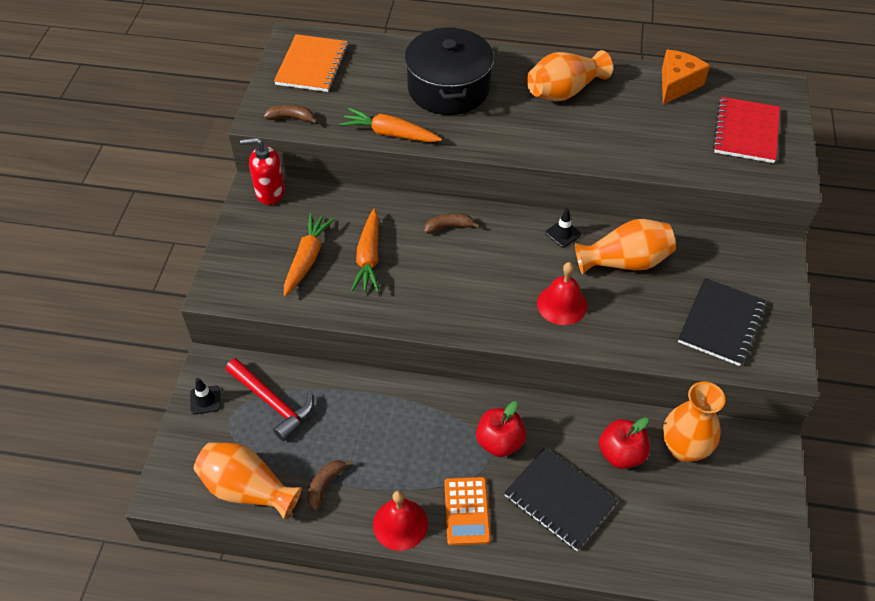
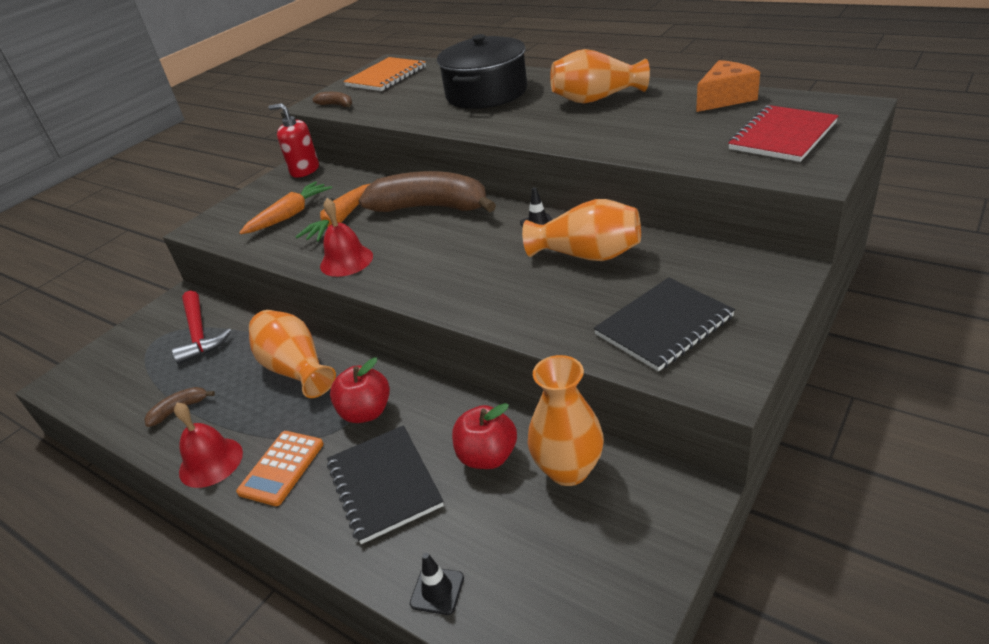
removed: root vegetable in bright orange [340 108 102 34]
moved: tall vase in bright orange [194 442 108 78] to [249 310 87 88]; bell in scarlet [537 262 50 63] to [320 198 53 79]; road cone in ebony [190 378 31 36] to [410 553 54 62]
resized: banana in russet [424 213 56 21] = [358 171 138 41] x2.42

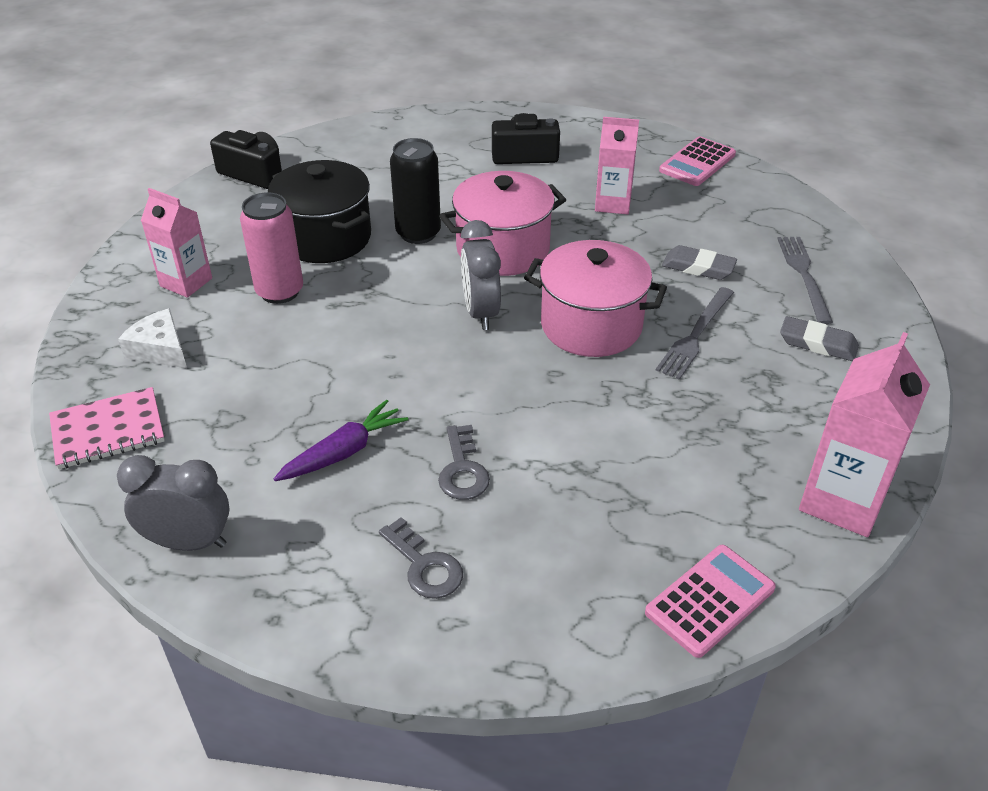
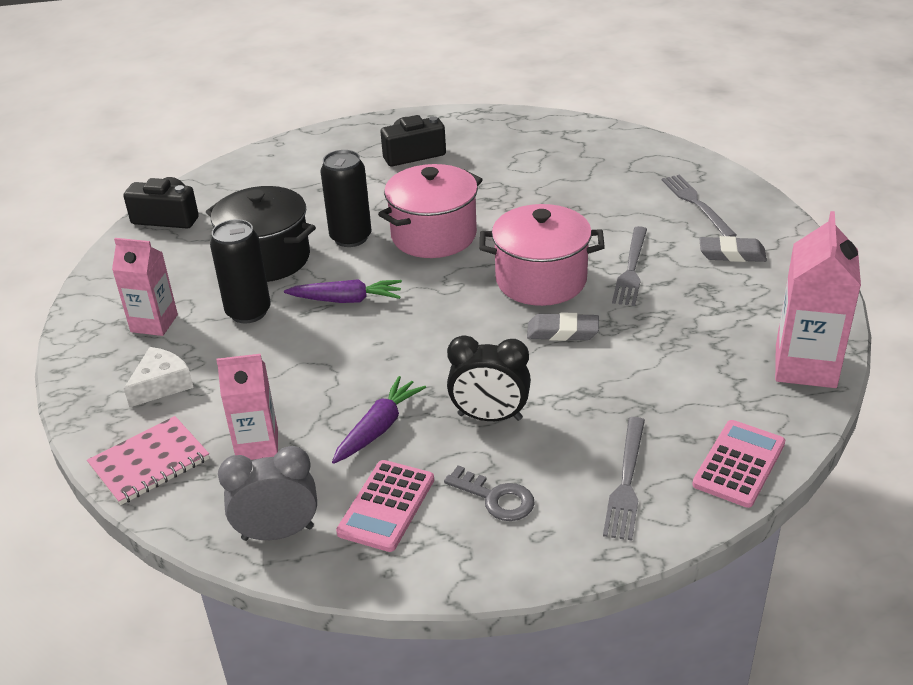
removed: bedside clock in gray [461 220 40 110]
added: root vegetable in royal purple [284 279 118 24]; dinner fork in gray [603 417 42 124]
moved: carton in rose-pink [595 117 44 98] to [216 354 62 106]; adding machine in rose-pink [659 136 77 50] to [336 460 98 92]; eraser in gray [662 245 75 35] to [527 313 72 28]
replaced: key in gray [438 425 52 75] to bedside clock in ebony [447 335 84 86]
recoloured: can in rose-pink [240 192 63 112] to can in ebony [210 219 61 104]
turned: piece of cheese in snow-white [118 308 69 60] = [124 347 70 60] 105 degrees clockwise

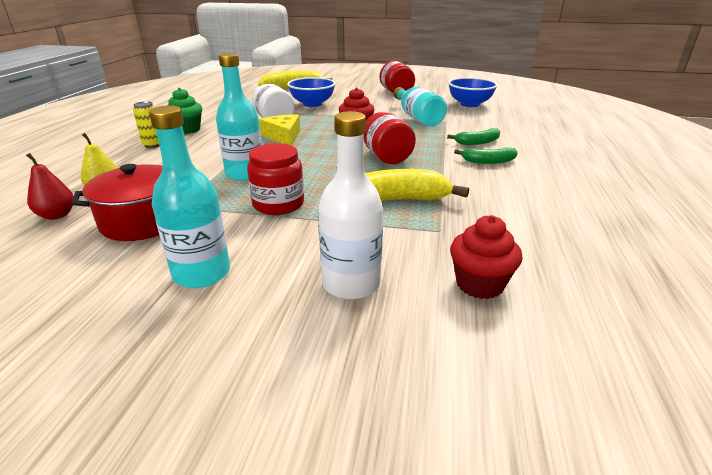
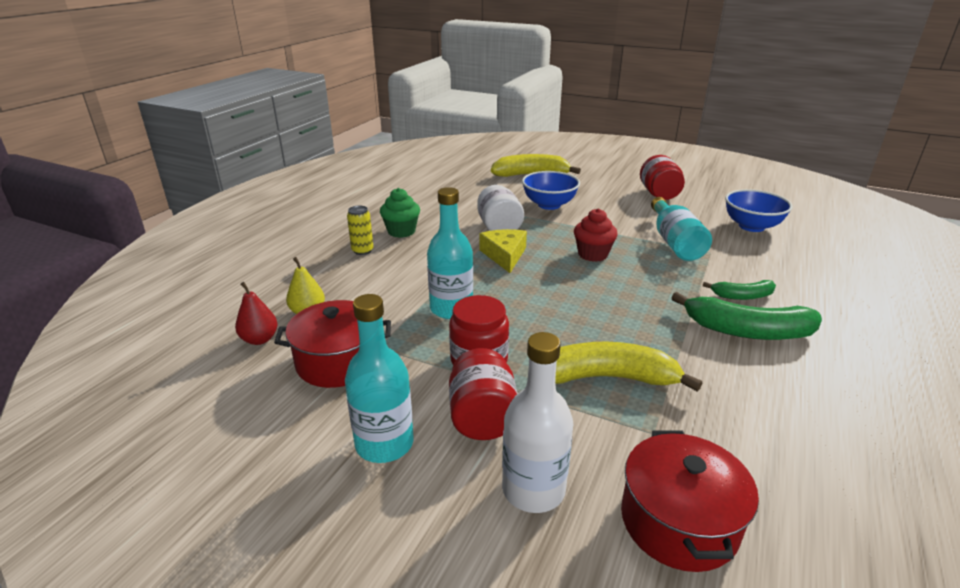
moved: preserve jar in scarlet [363 112 53 52] to [449 348 68 92]
replaced: cupcake in scarlet [450 215 73 84] to pot in scarlet [621 430 138 142]
resized: banana in emerald [454 147 64 17] = [671 292 151 48] x1.80

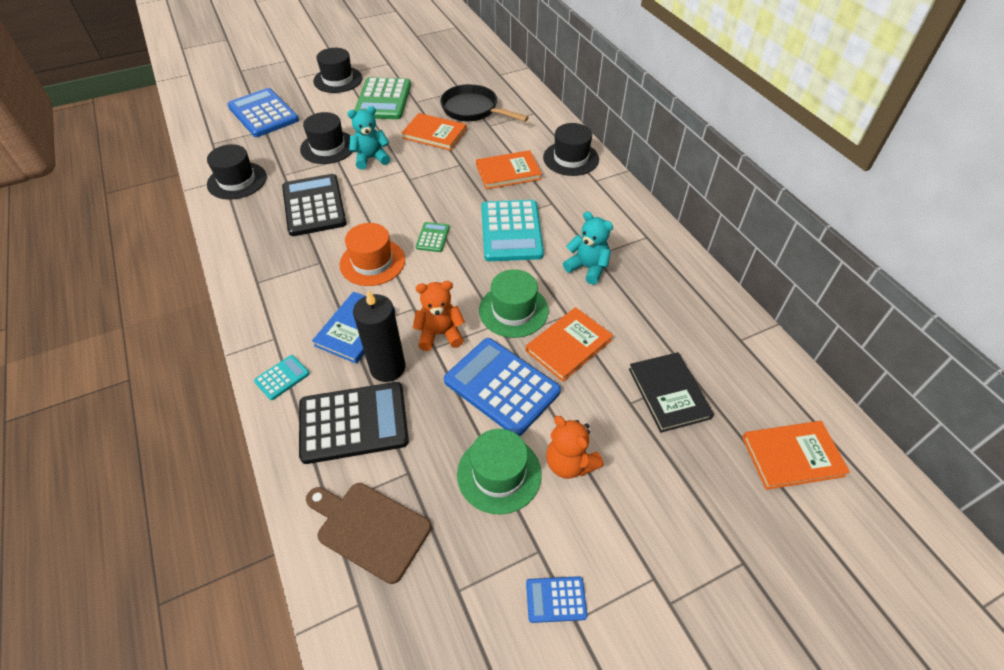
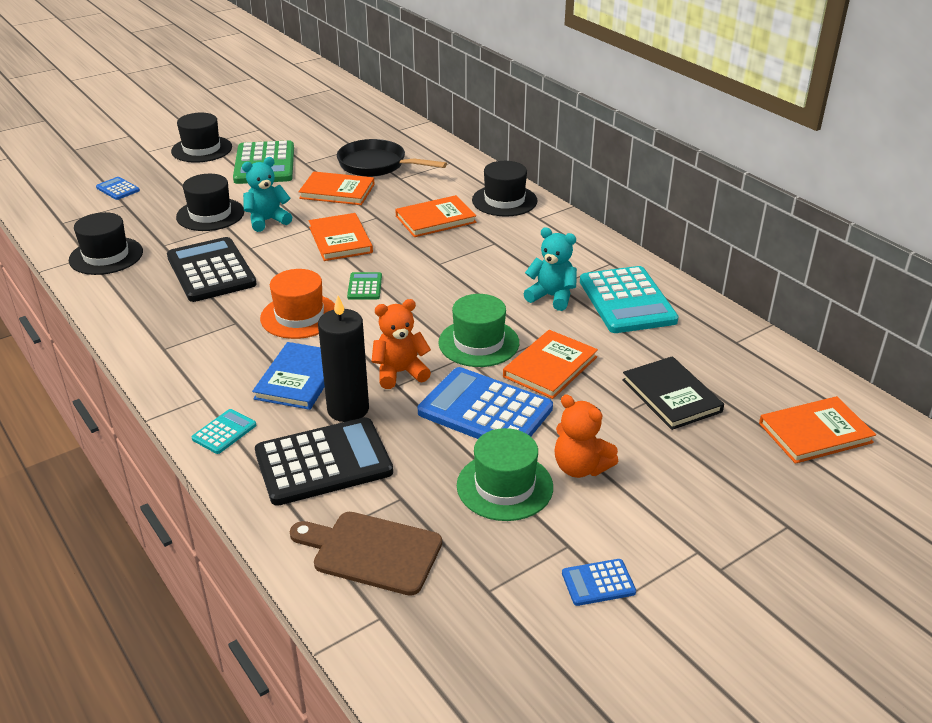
added: hardcover in bright orange [309 213 64 48]
moved: adding machine in turquoise [481 200 63 61] to [580 266 99 67]
resized: adding machine in cobalt [228 88 71 49] = [96 177 44 23] x0.46

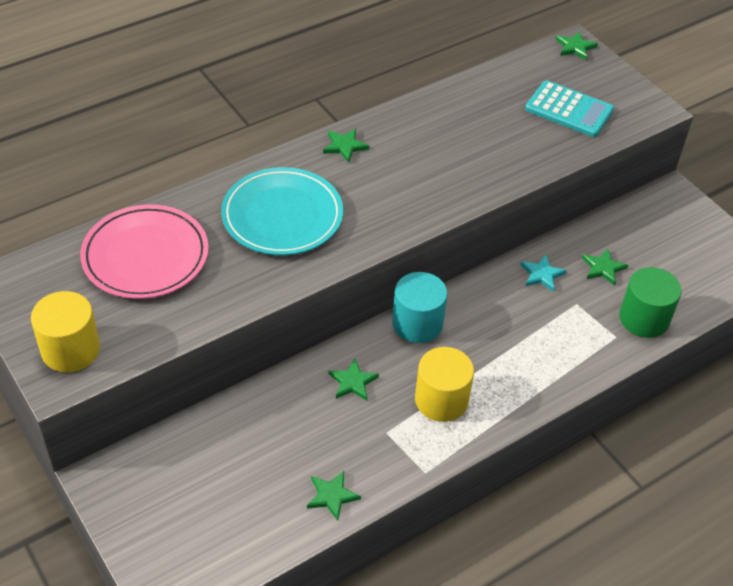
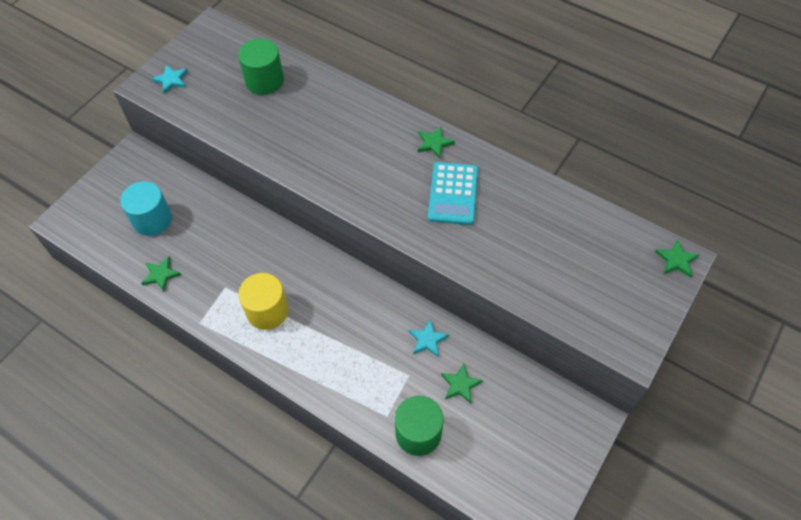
removed: plate in turquoise [221 167 122 88]; star in emerald [328 358 51 43]
moved: cylinder in turquoise [392 272 55 71] to [120 181 52 55]; adding machine in turquoise [525 80 89 57] to [428 162 50 63]
replaced: cylinder in golden [31 291 69 81] to star in turquoise [151 65 37 29]; plate in rose-pink [80 204 129 95] to cylinder in emerald [238 39 46 56]

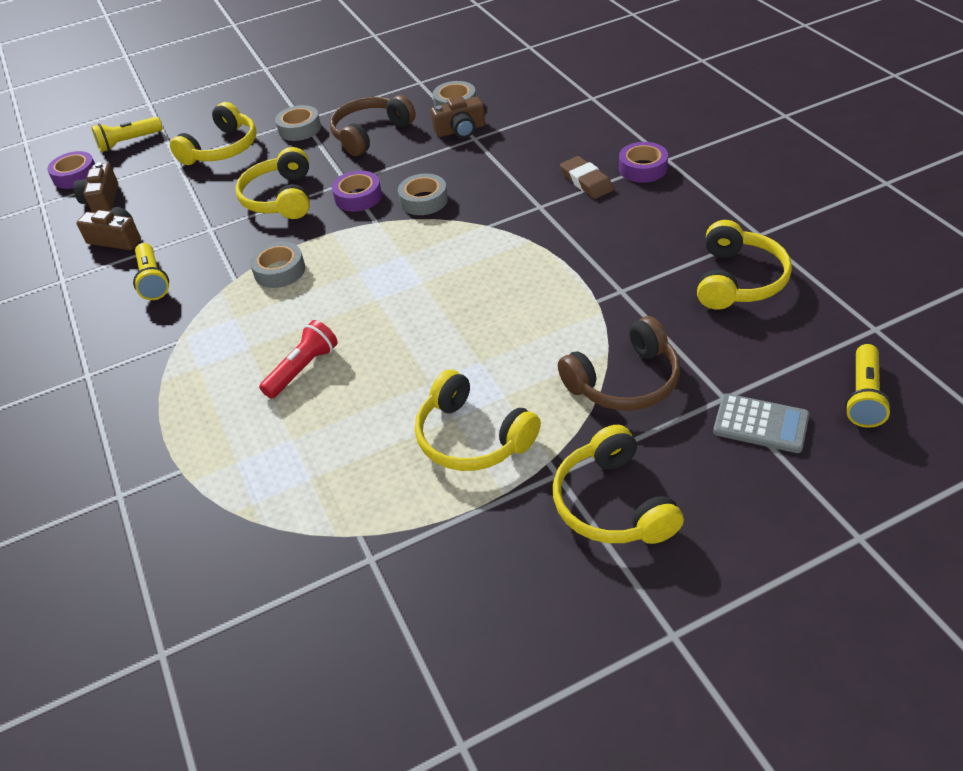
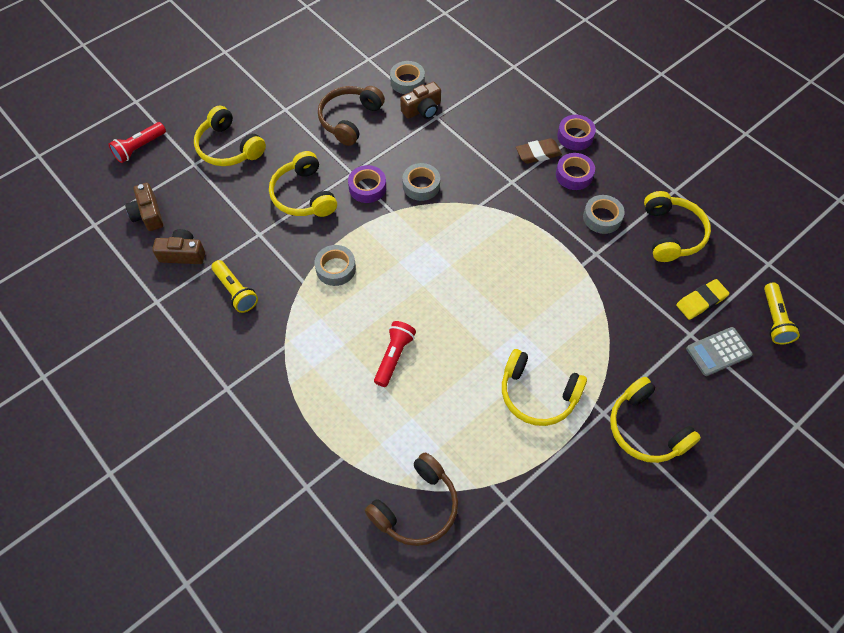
added: eraser in golden [676 279 54 41]
moved: headphones in russet [558 316 122 95] to [365 452 93 94]; roll of tape in royal purple [47 151 48 38] to [556 153 39 37]; roll of tape in gray [275 105 46 36] to [583 195 42 39]
recoloured: torch in golden [91 117 72 35] to torch in scarlet [108 122 58 41]
turned: headphones in golden [170 102 86 63] = [194 106 72 60] 120 degrees clockwise; eraser in russet [560 156 54 43] = [516 138 46 26] 60 degrees counterclockwise; adding machine in gray [713 393 96 60] = [686 327 67 49] 150 degrees clockwise

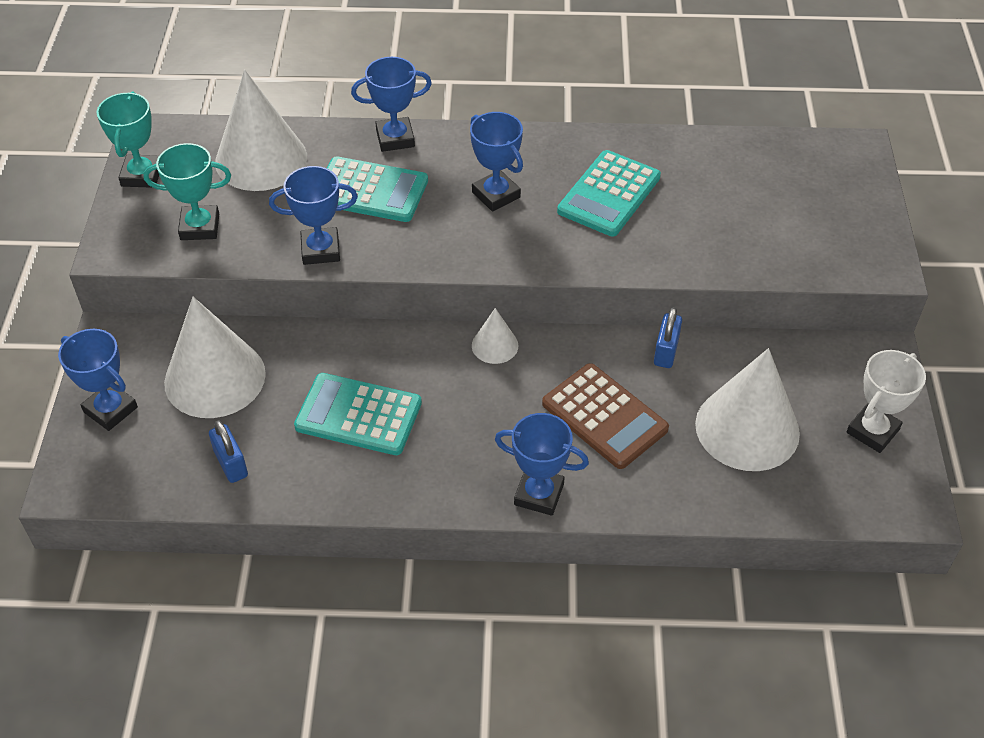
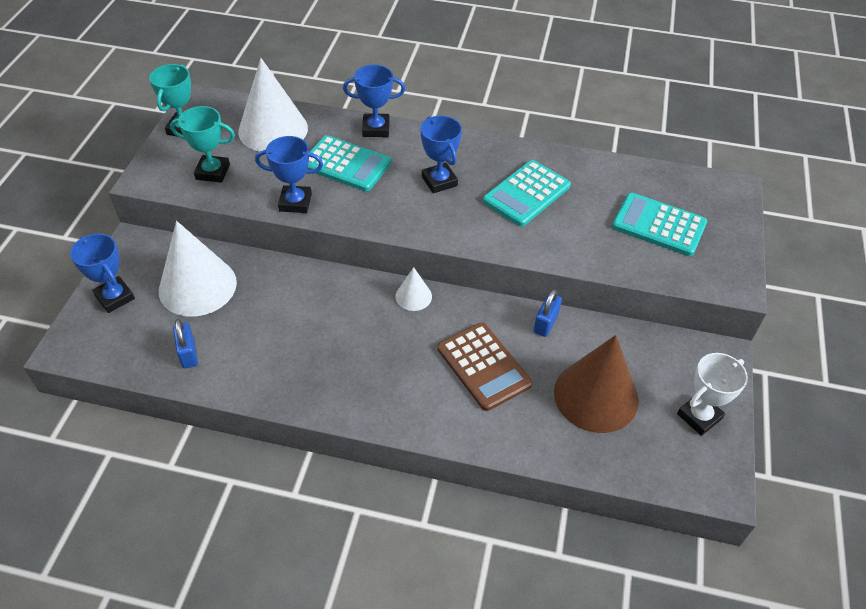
removed: award cup in cobalt [495 413 94 103]
moved: adding machine in turquoise [294 373 128 82] to [612 193 95 63]
recoloured: cone in snow-white [695 348 105 123] to cone in russet [554 335 85 98]

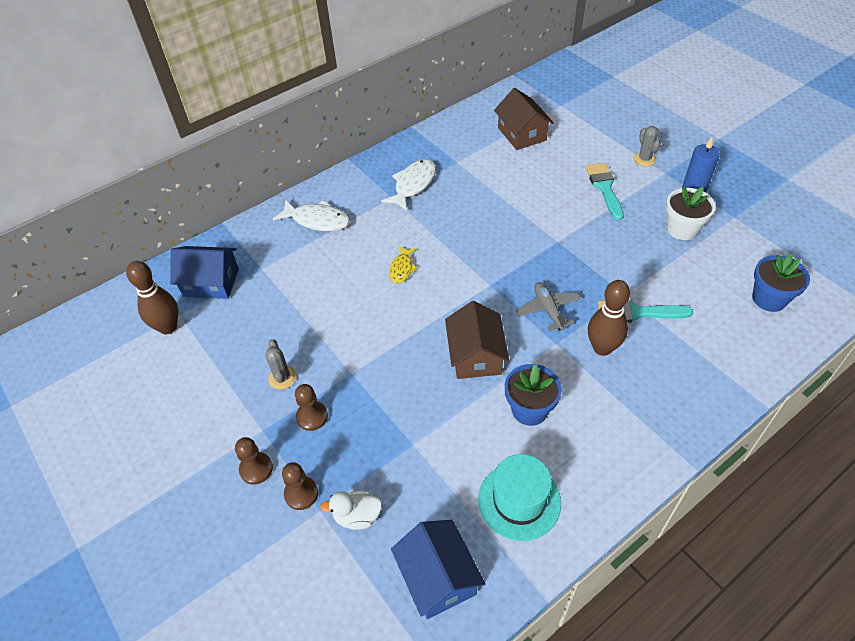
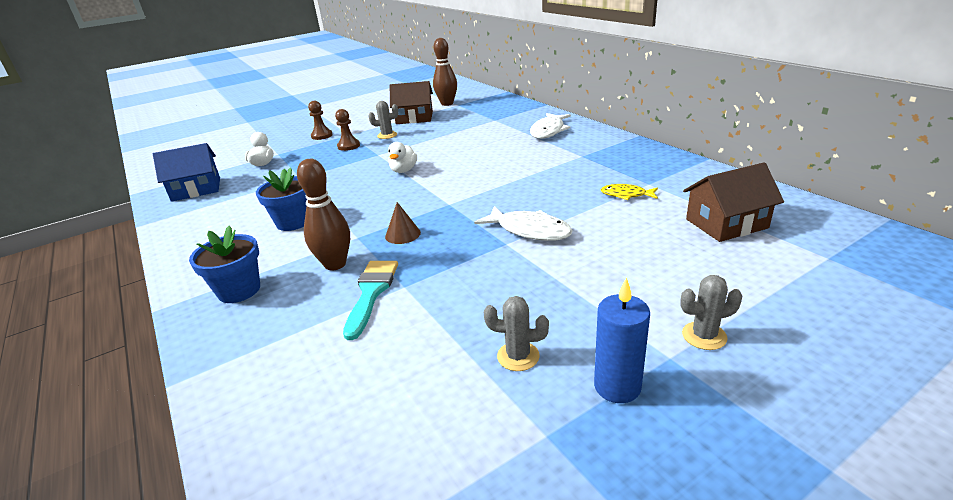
removed: toy house in cobalt [170 246 69 53]; chess pawn in russet [282 462 36 48]; top hat in turquoise [478 454 83 87]; brush in turquoise [586 163 38 57]
added: toy duck in snow-white [388 142 29 31]
moved: flower pot in cobalt [752 254 58 58] to [189 226 71 77]; toy house in russet [445 301 64 78] to [390 81 43 43]; toy fish in snow-white [381 159 55 52] to [474 206 99 35]; toy fish in golden [389 246 29 38] to [600 184 58 16]
replaced: plane in gray [516 282 65 49] to cone in russet [385 202 36 42]; flower pot in snow-white [666 186 50 54] to cactus in gray [484 296 65 75]

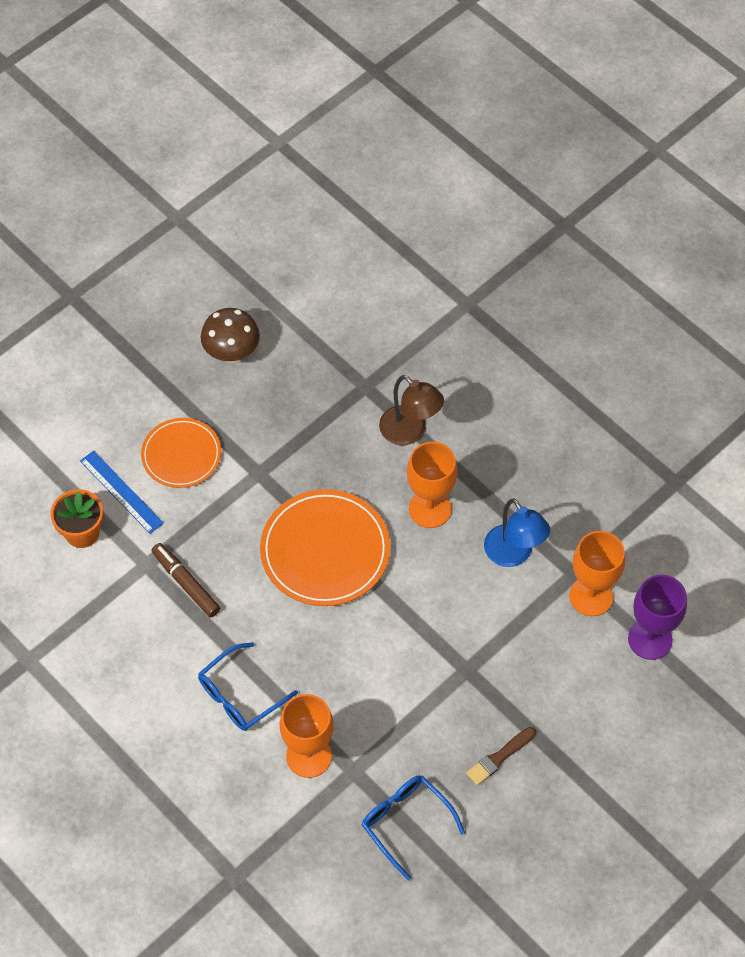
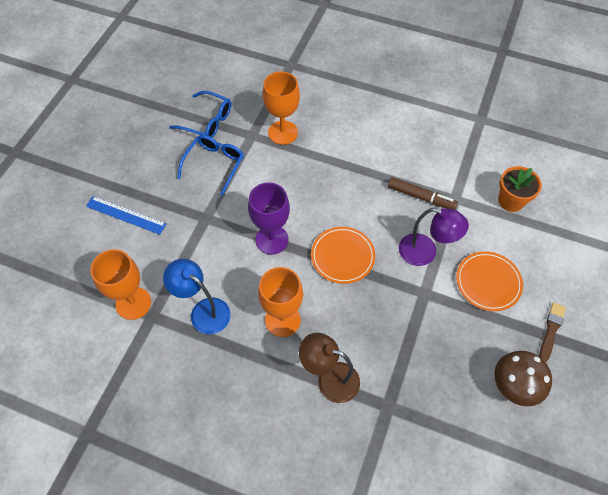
added: lamp in royal purple [399 208 70 58]
moved: measuring stick in cobalt [80 451 84 83] to [86 196 80 39]; spectacles in cobalt [198 642 100 89] to [177 135 67 61]; goblet in royal purple [628 575 59 85] to [248 183 42 72]; brush in russet [466 727 70 58] to [539 302 27 60]
resized: plate in bright orange [260 489 130 117] = [311 227 64 57] x0.63

